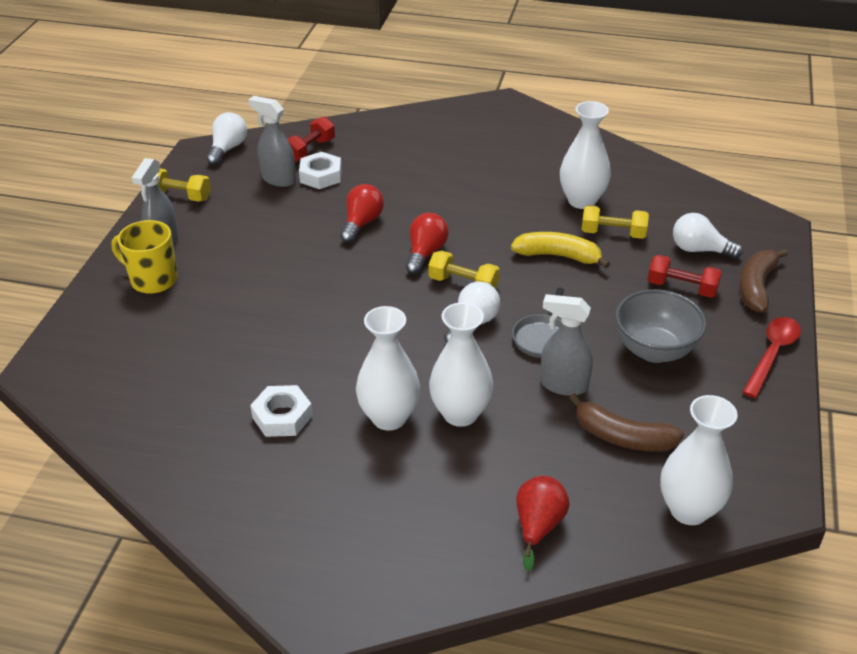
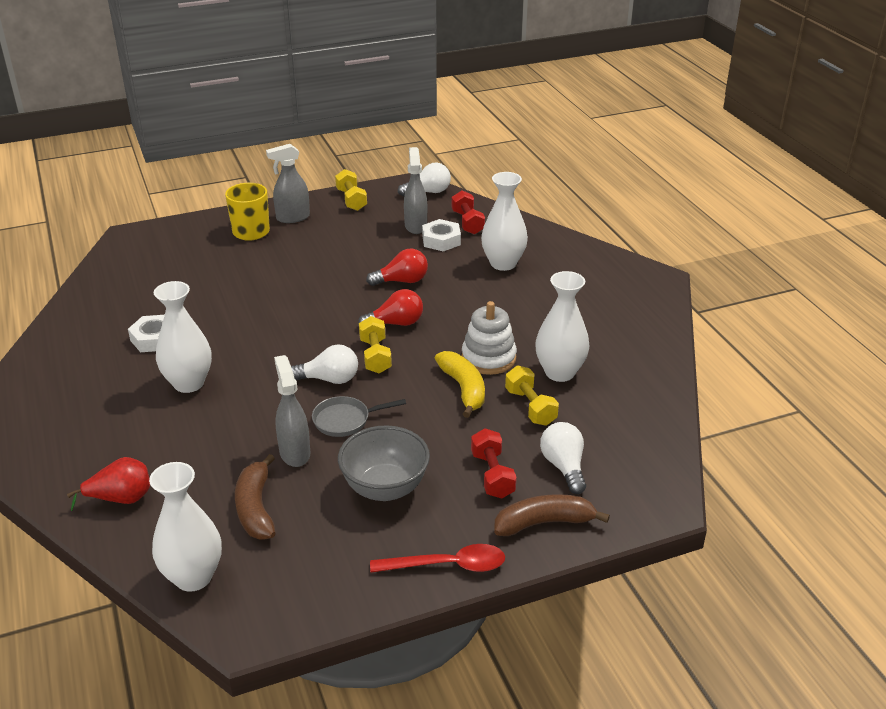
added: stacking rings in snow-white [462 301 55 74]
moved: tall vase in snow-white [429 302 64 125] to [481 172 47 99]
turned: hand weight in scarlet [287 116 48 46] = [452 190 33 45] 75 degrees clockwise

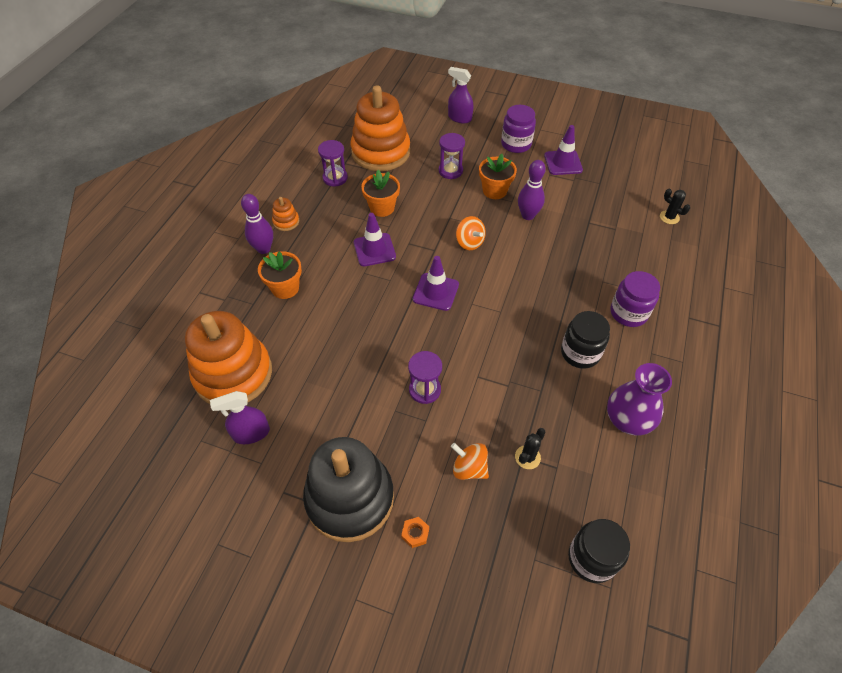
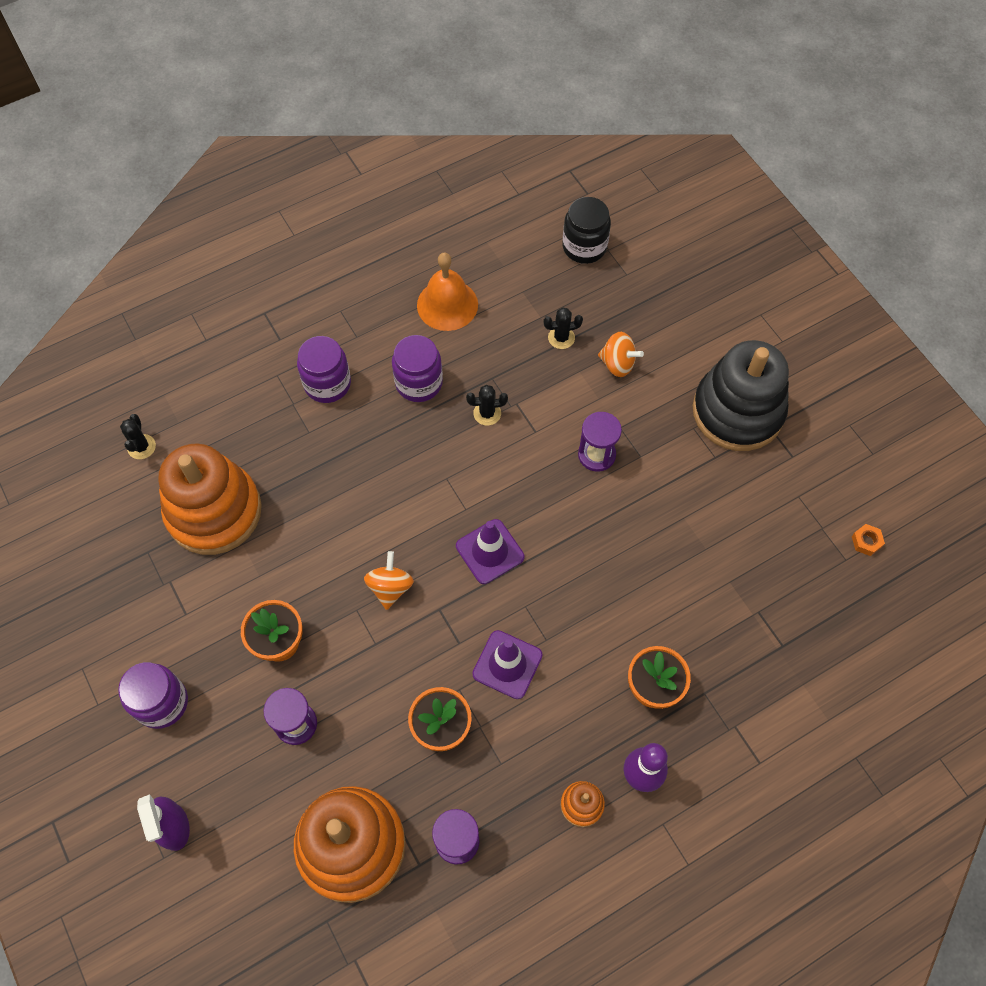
removed: spray cleaner in royal purple [210 391 60 53]; bowling pin in royal purple [518 160 28 60]; road cone in royal purple [544 125 39 50]
added: cactus in ebony [466 385 42 41]
moved: stacking rings in bright orange [185 311 87 93] to [158 443 104 112]; hex nut in bright orange [401 517 28 31] to [852 524 33 32]
replaced: tall vase in royal purple [607 363 65 72] to bell in bright orange [417 253 61 78]
recoloured: preserve jar in ebony [561 311 49 58] to preserve jar in royal purple [392 335 51 67]
turned: spinning top in bright orange [451 443 38 37] = [598 332 46 45] 45 degrees counterclockwise

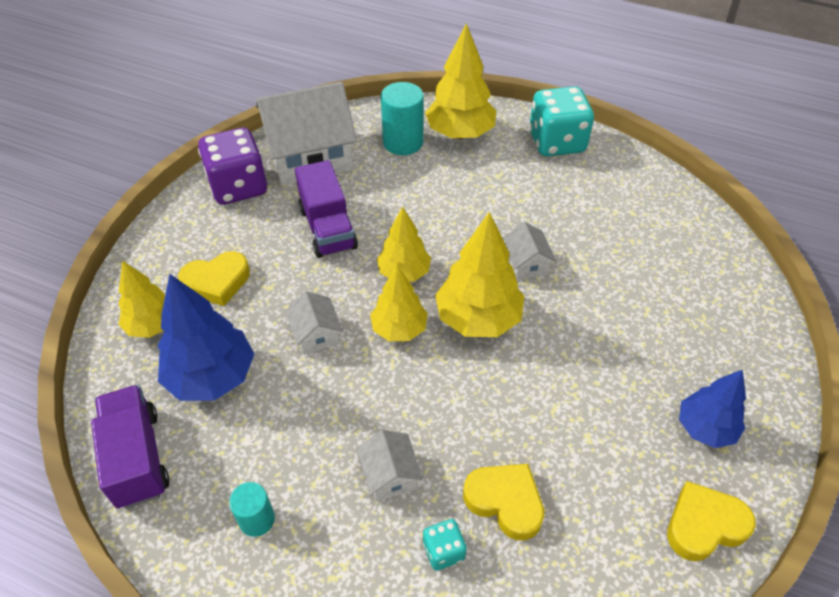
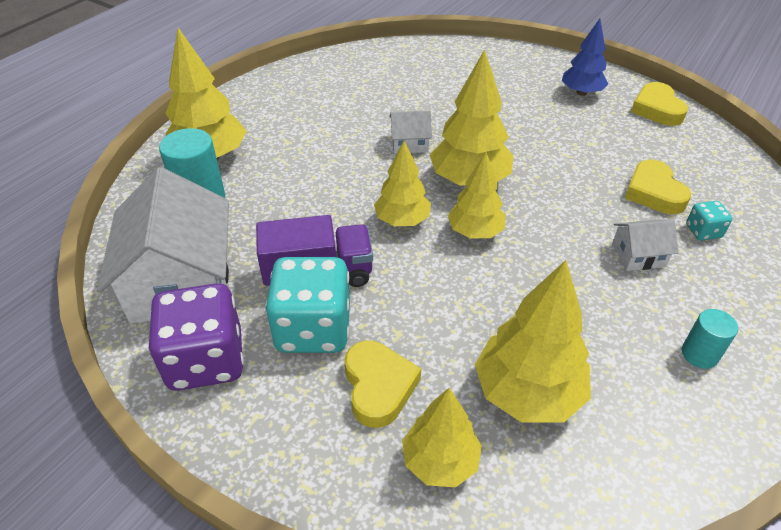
removed: truck in royal purple [91 385 78 124]; toy house in snow-white [285 291 58 64]
moved: dice in turquoise [529 86 65 71] to [265 257 85 96]
recoloured: fir tree in cobalt [158 274 96 127] to fir tree in golden [475 260 116 163]
turned: heart shape in golden [463 464 81 76] = [625 160 66 54] 60 degrees counterclockwise

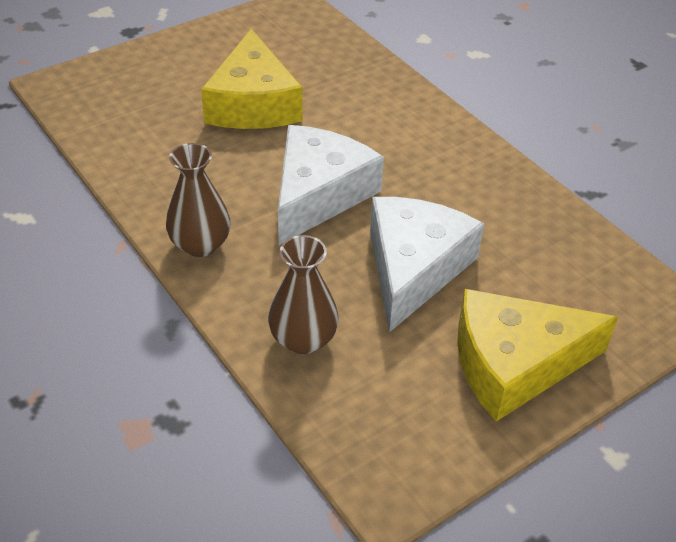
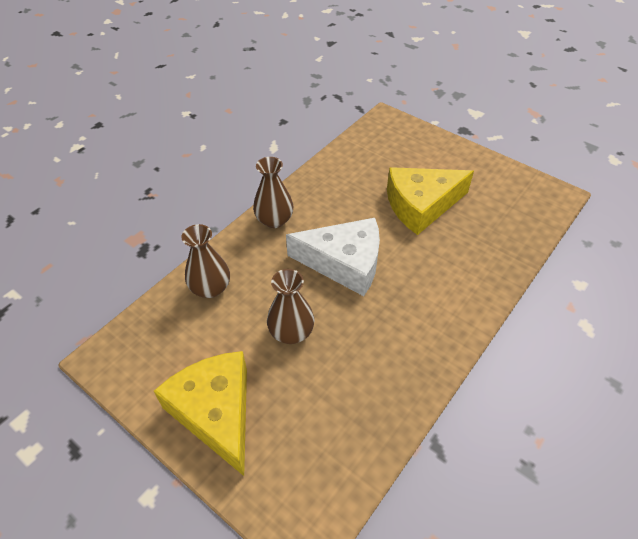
replaced: piece of cheese in snow-white [370 197 114 136] to tall vase in russet [267 269 48 75]

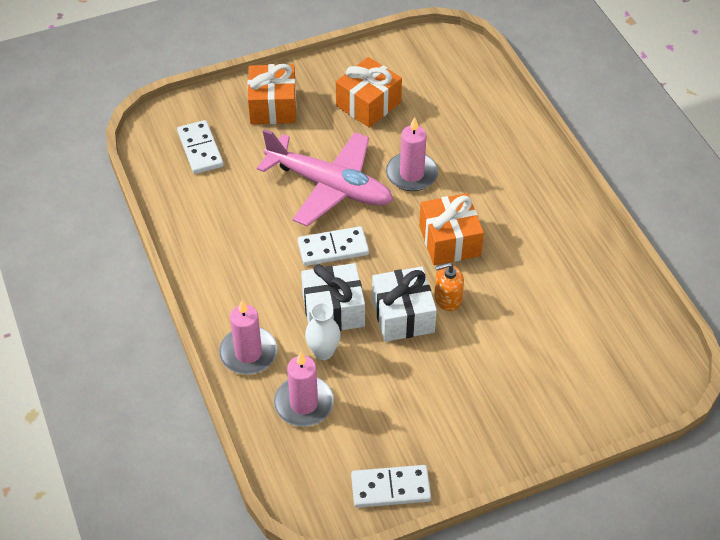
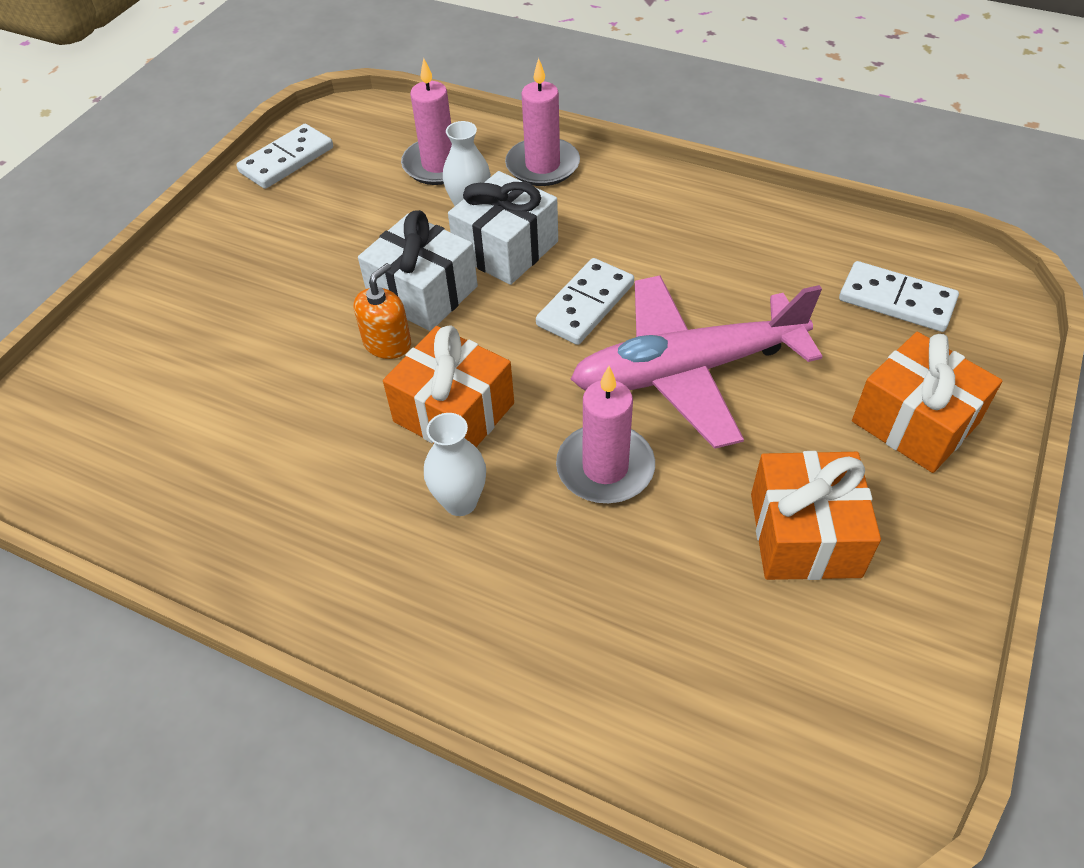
added: tall vase in snow-white [424 413 62 103]

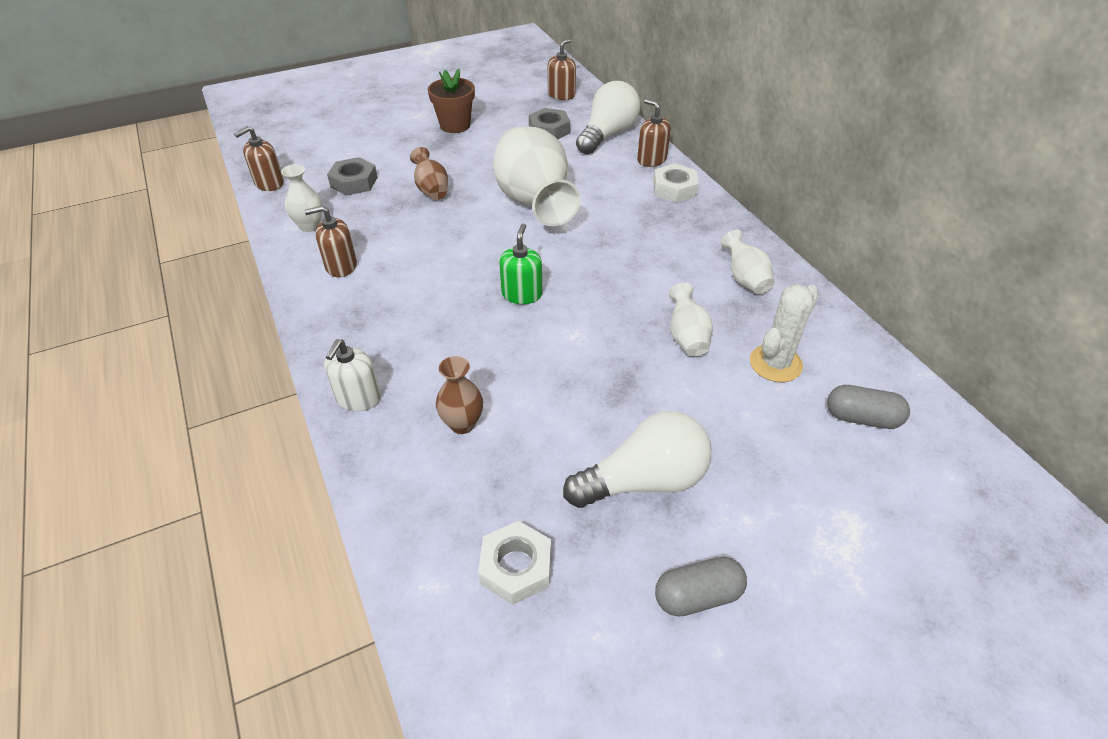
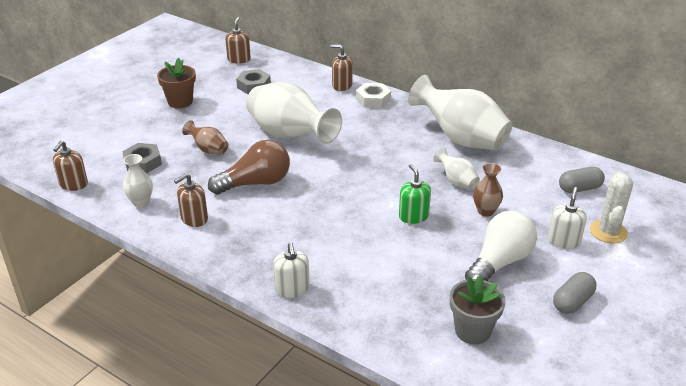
removed: bulb in snow-white [576 81 64 74]
added: bulb in russet [208 140 82 55]; pump bottle in snow-white [548 187 39 62]
moved: pump bottle in emerald [499 224 43 80] to [399 164 32 60]; tall vase in russet [436 356 47 78] to [473 163 30 54]; cactus in snow-white [750 284 69 98] to [590 172 43 72]
replaced: hex nut in snow-white [478 521 73 84] to flower pot in gray [450 275 56 69]
resized: tall vase in snow-white [721 230 53 64] = [408 75 104 75] x2.17

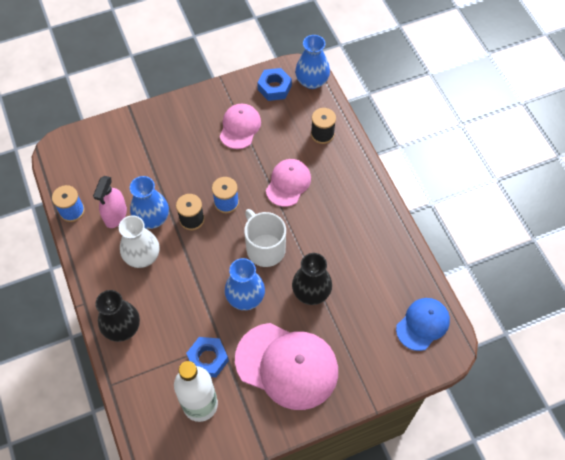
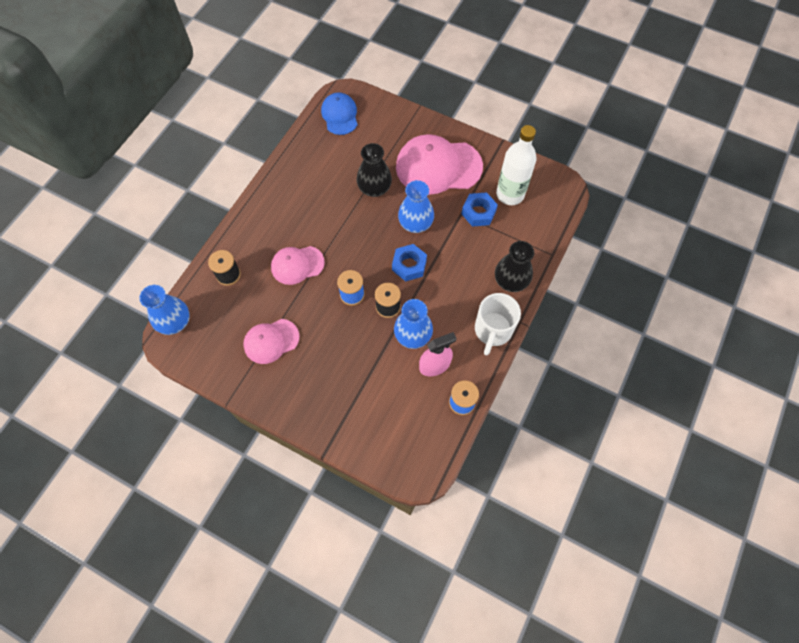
removed: tall vase in snow-white [119 215 41 53]
moved: hex nut in cobalt [257 68 35 33] to [392 244 35 37]; coffee mug in snow-white [244 209 42 58] to [475 293 46 63]
turned: baseball cap in cobalt [396 298 54 53] = [321 93 36 42] 75 degrees clockwise; baseball cap in rose-pink [235 323 103 87] = [396 134 87 61] 75 degrees counterclockwise

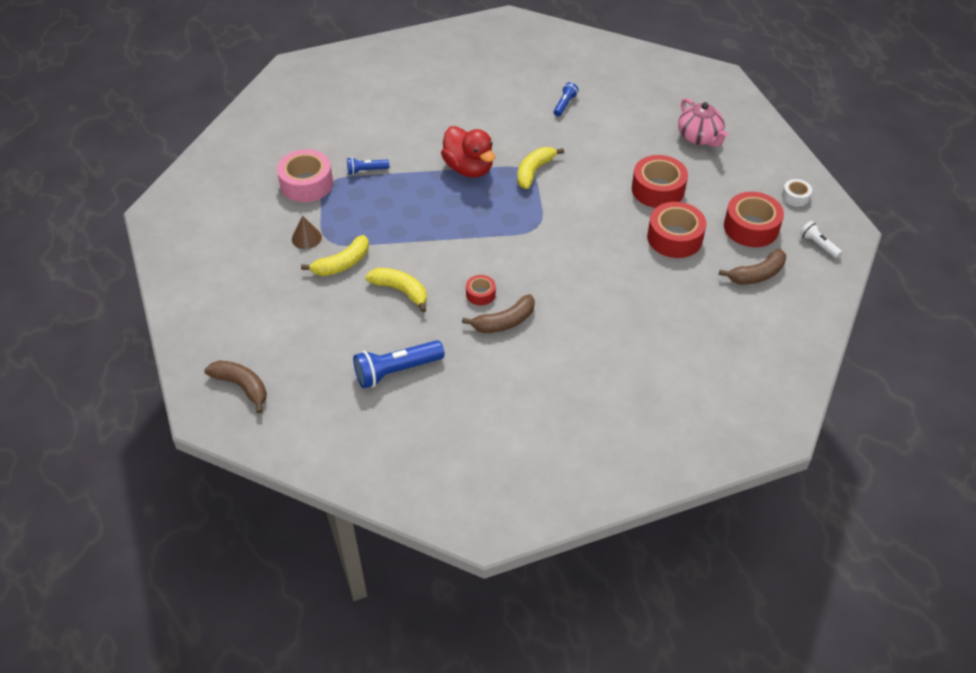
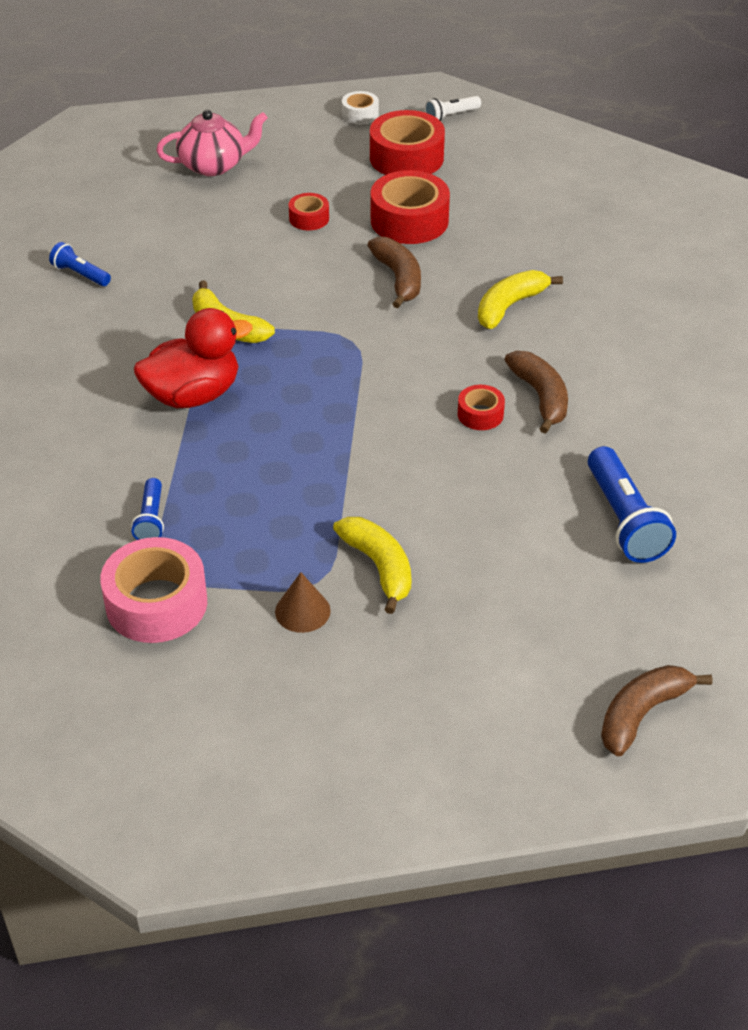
moved: banana in russet [719 249 67 35] to [367 237 54 71]; banana in golden [365 268 62 44] to [478 270 85 59]
resized: roll of tape in scarlet [632 155 56 53] = [289 193 40 37] x0.51

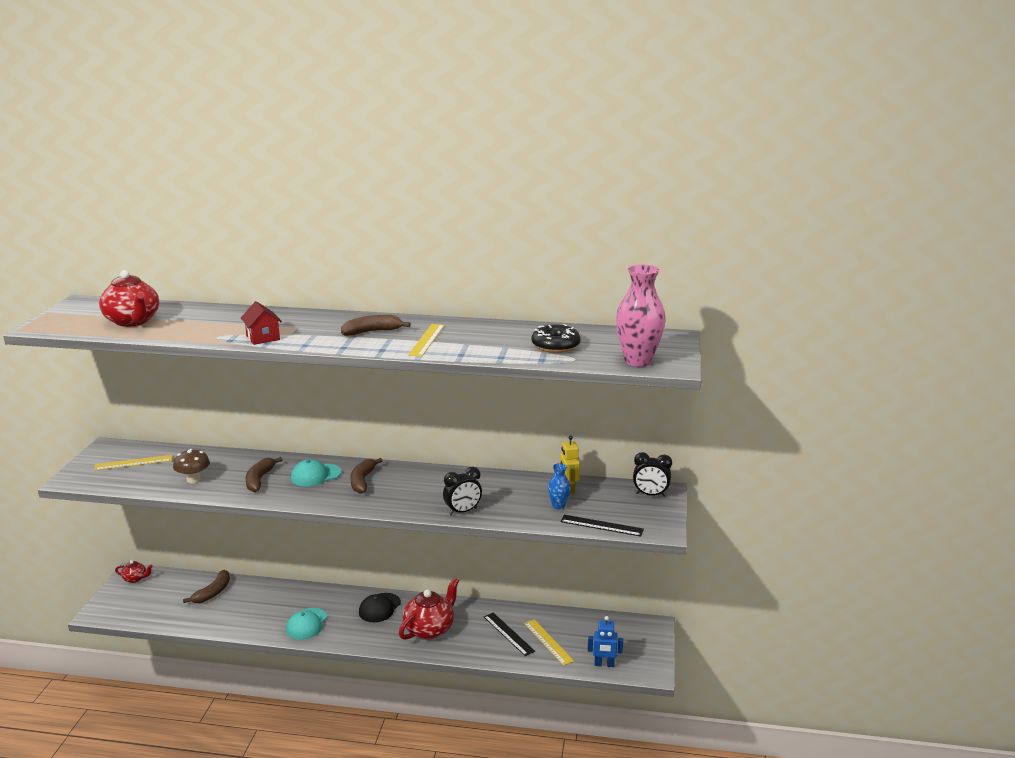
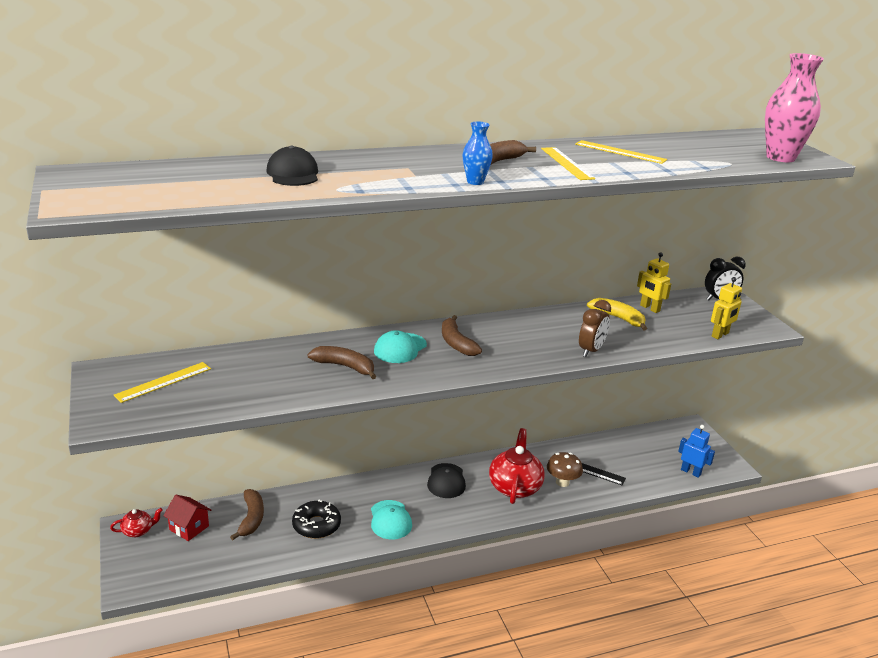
removed: china teapot in scarlet [99 270 60 57]
added: baseball cap in ebony [266 145 52 41]; banana in golden [587 298 60 33]
moved: toy house in scarlet [241 301 41 44] to [163 495 48 46]; glazed donut in ebony [532 324 49 29] to [292 500 49 39]; tall vase in cobalt [548 463 23 46] to [463 121 30 64]; mushroom in russet [173 449 37 34] to [547 452 36 35]; measuring stick in golden [524 619 50 47] to [575 140 92 24]
replaced: measuring stick in ebony [560 515 84 22] to robot in golden [711 277 31 62]
recoloured: bedside clock in ebony [443 467 39 49] to bedside clock in russet [579 300 32 57]
turned: banana in russet [246 457 36 35] = [307 346 69 33] 135 degrees clockwise; robot in cobalt [588 616 35 51] = [678 425 37 53] 120 degrees counterclockwise

